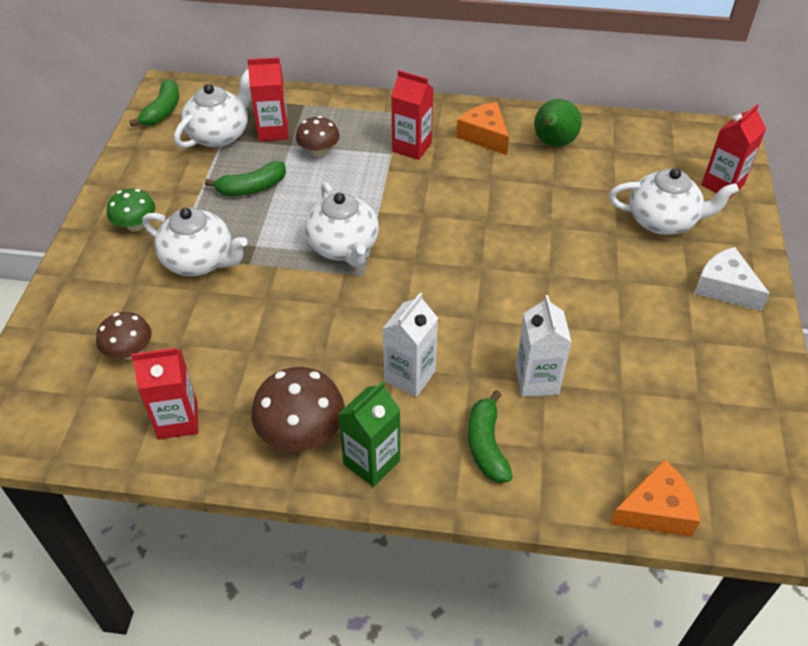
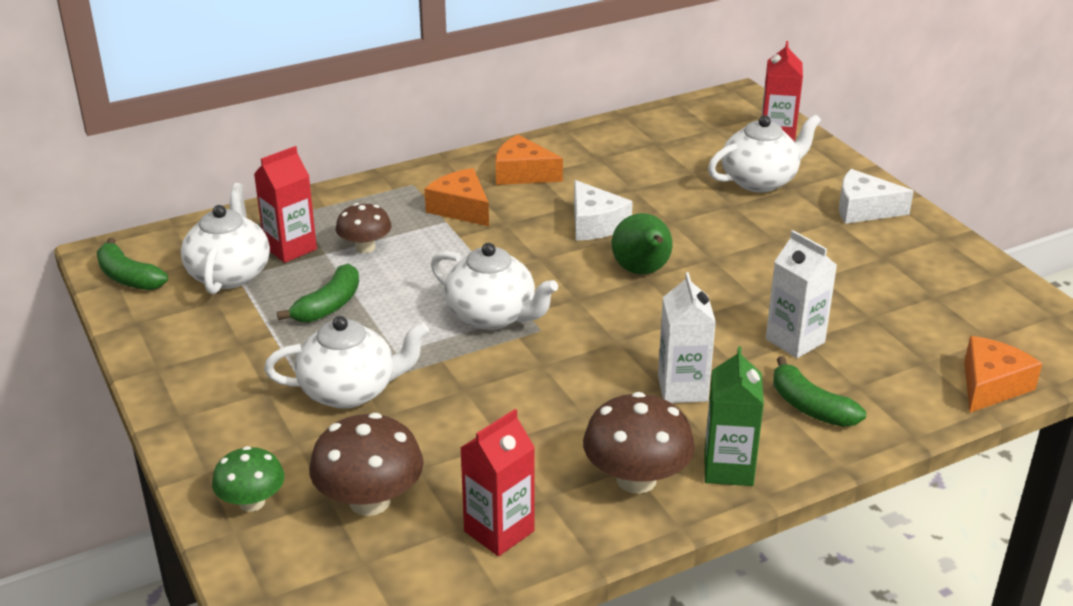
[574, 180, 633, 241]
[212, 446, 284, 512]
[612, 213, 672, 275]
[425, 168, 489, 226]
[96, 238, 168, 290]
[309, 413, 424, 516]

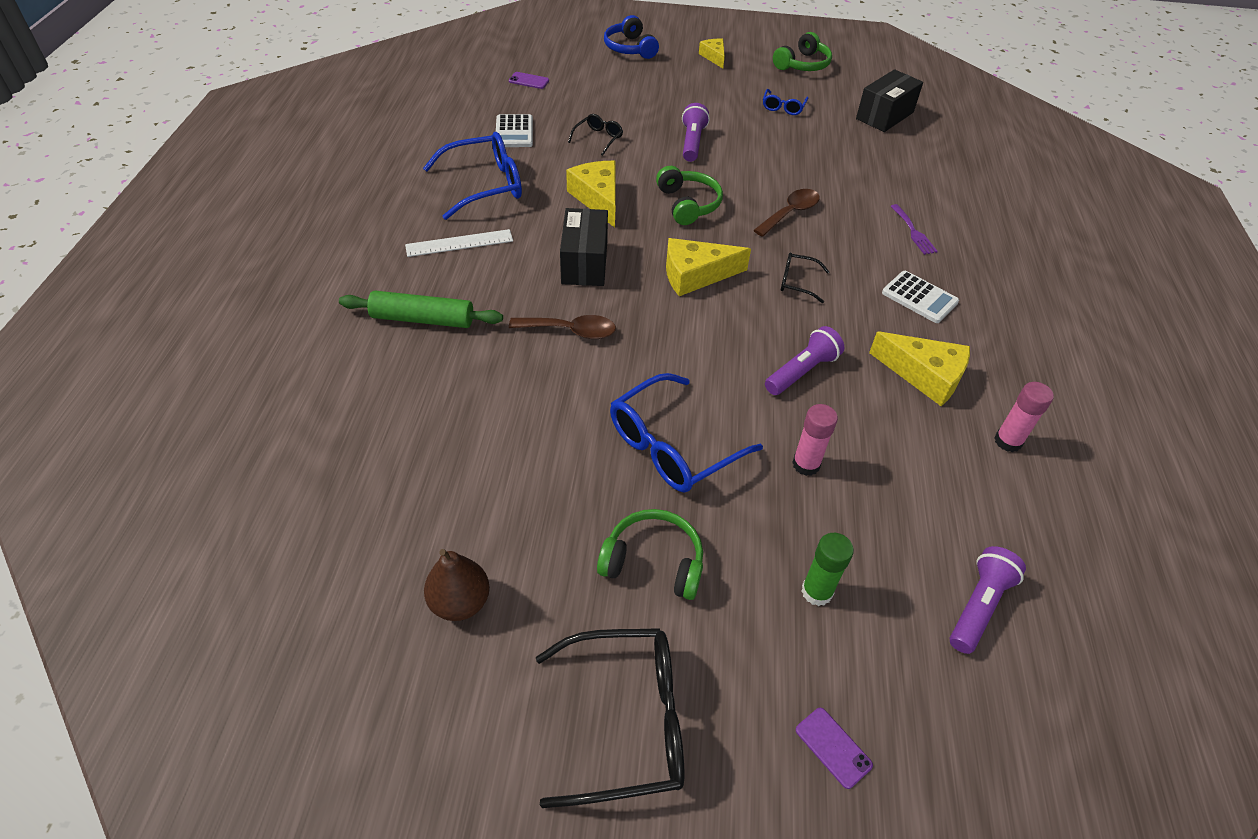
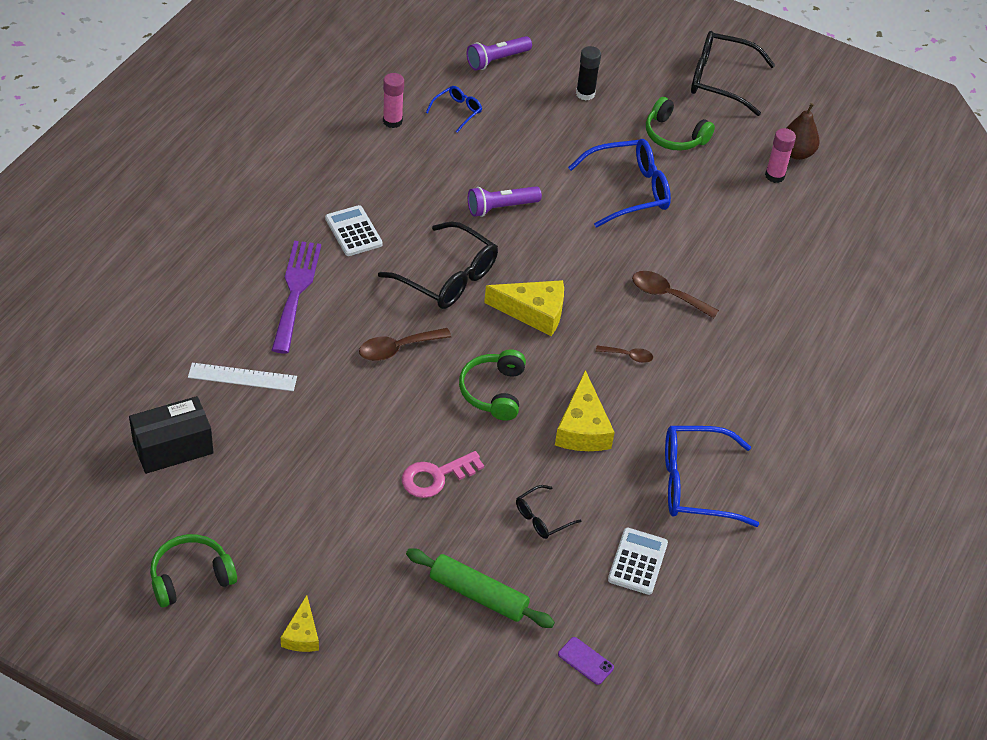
[604, 15, 659, 59] (first image)
[796, 708, 873, 789] (first image)
[869, 331, 970, 406] (first image)
[406, 548, 555, 628]
[188, 363, 297, 391]
[426, 86, 482, 133]
[765, 128, 796, 183]
[596, 346, 653, 363]
[402, 451, 484, 498]
[576, 46, 601, 101]
[378, 221, 498, 309]
[272, 241, 321, 354]

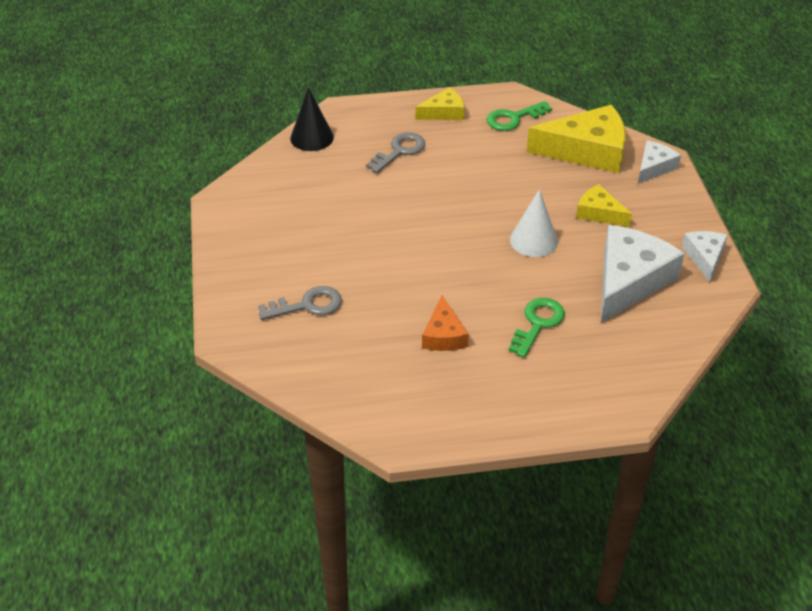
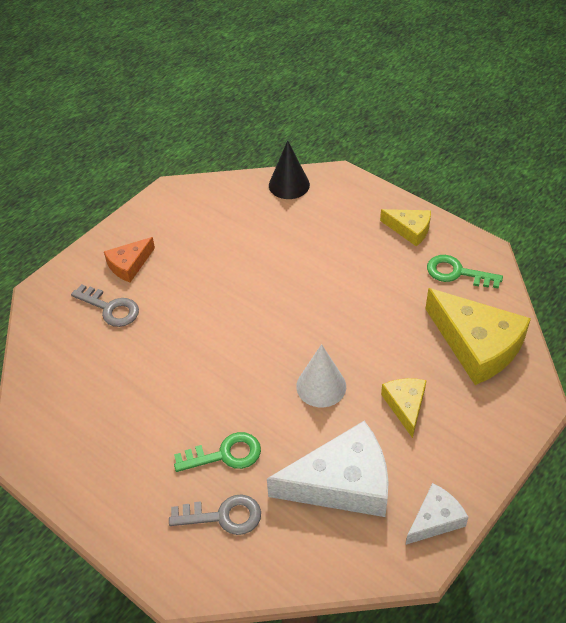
[638, 140, 681, 184] (first image)
[169, 494, 261, 535]
[104, 237, 155, 282]

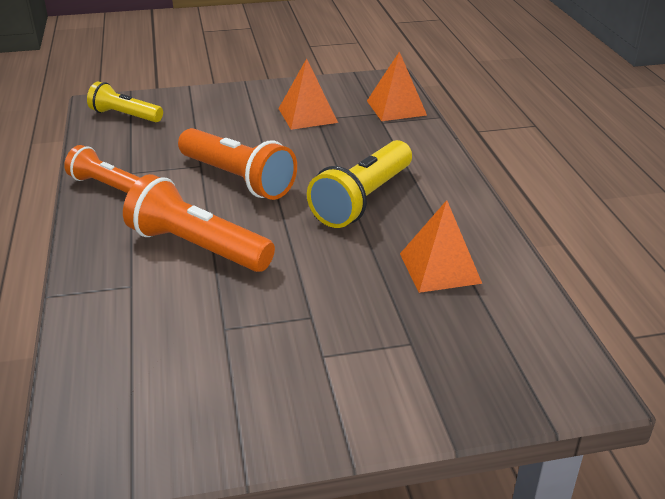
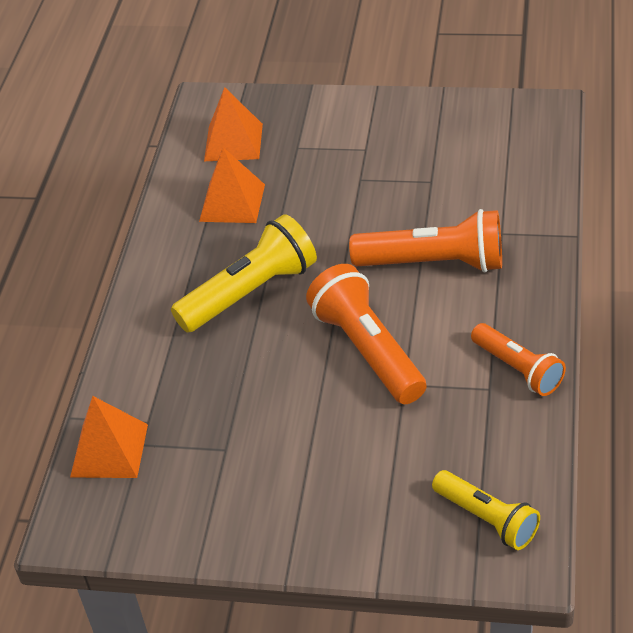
[204, 87, 263, 161]
[349, 209, 502, 272]

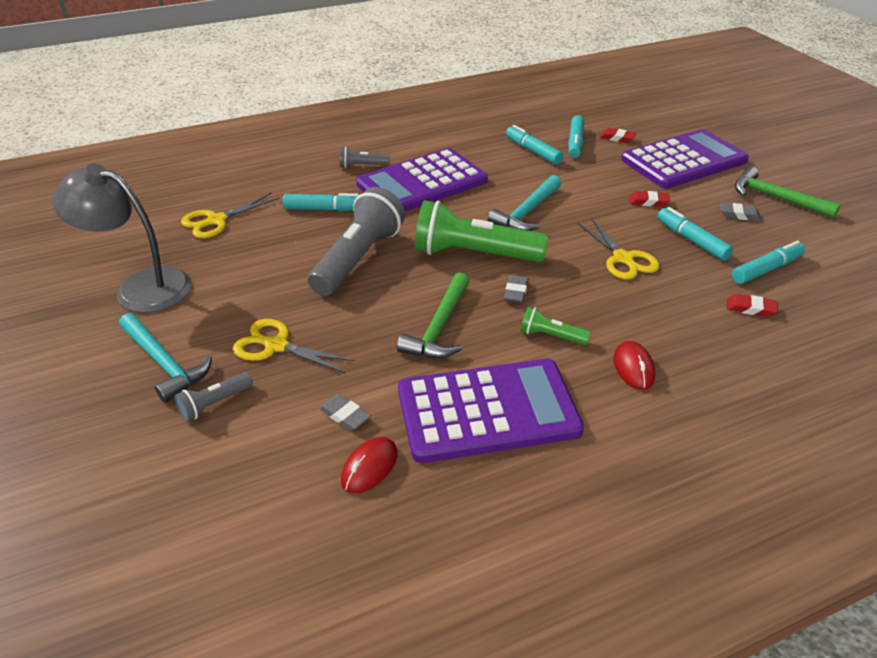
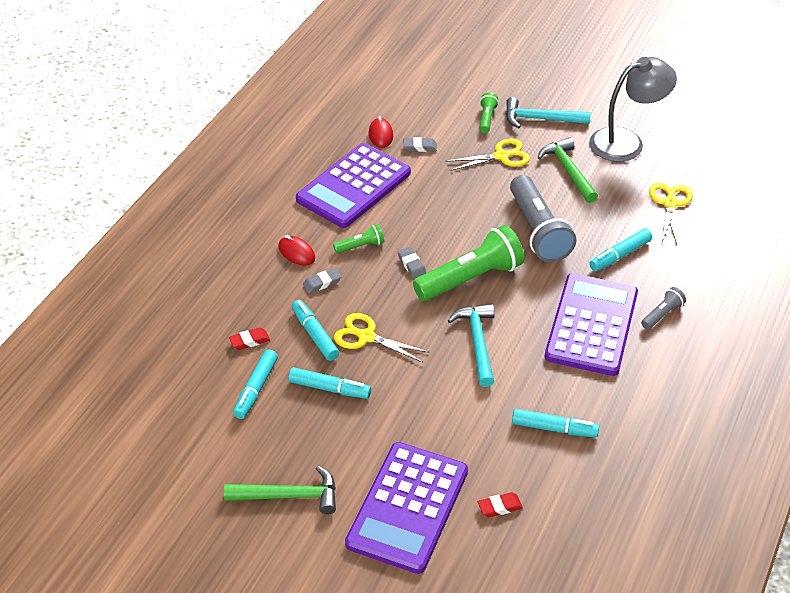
[629, 191, 670, 207] (first image)
[538, 137, 598, 203]
[292, 300, 339, 361]
[303, 268, 341, 293]
[479, 92, 499, 133]

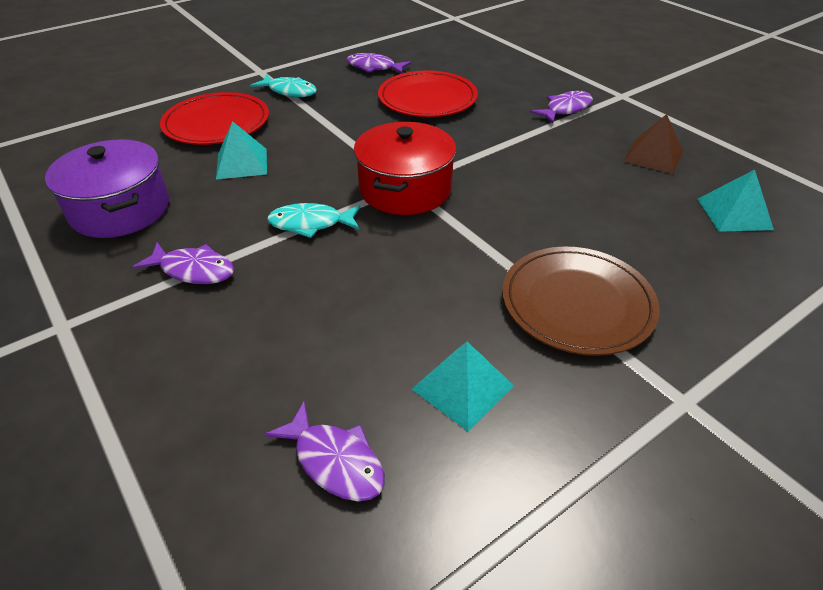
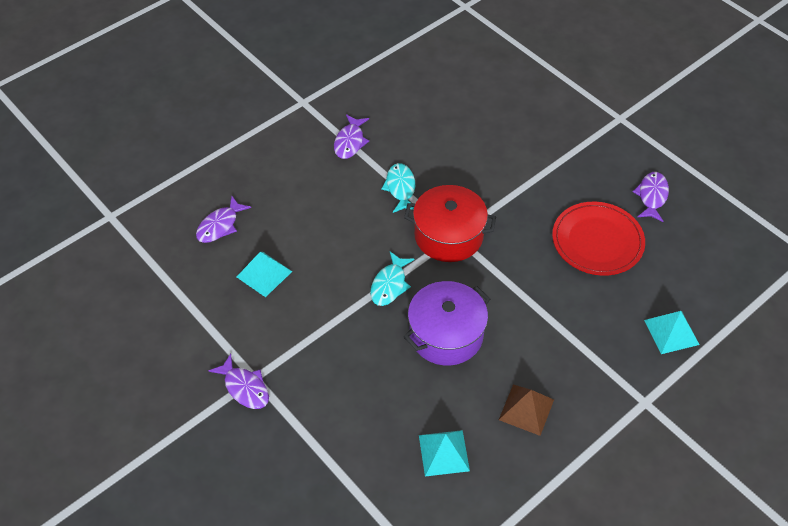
[160, 92, 269, 145] (first image)
[502, 246, 660, 356] (first image)
[404, 281, 490, 366]
[644, 311, 700, 354]
[370, 252, 415, 306]
[209, 354, 269, 409]

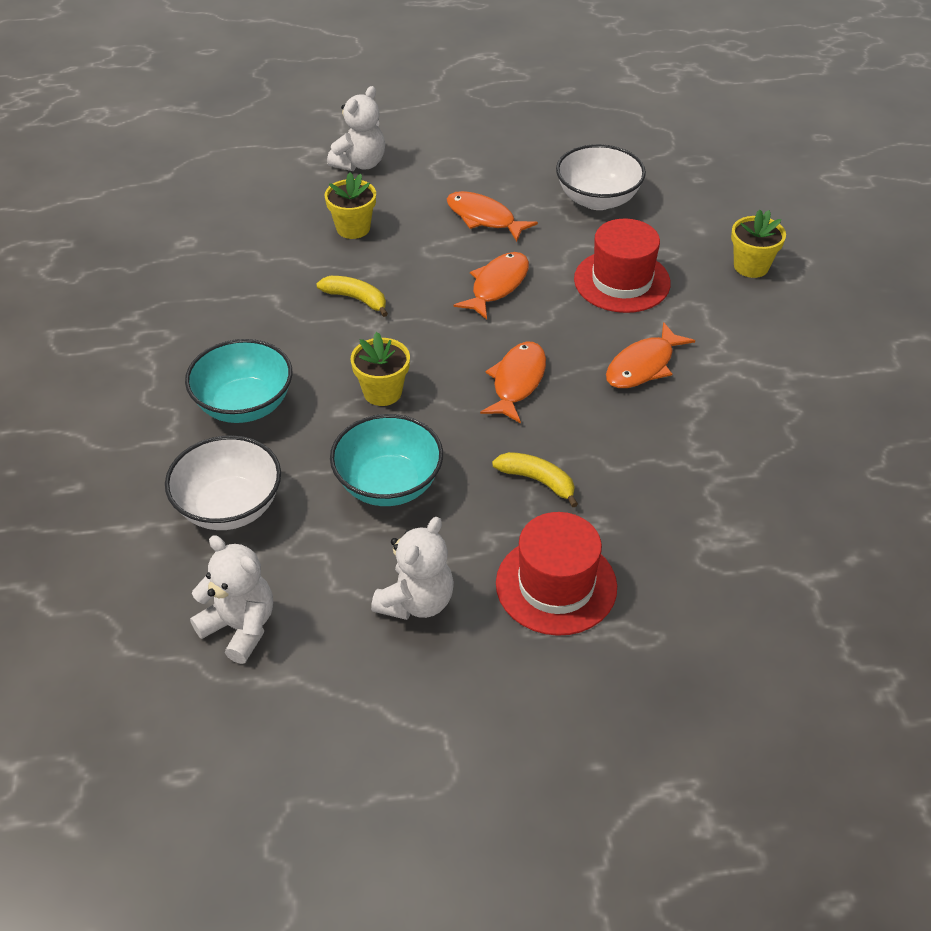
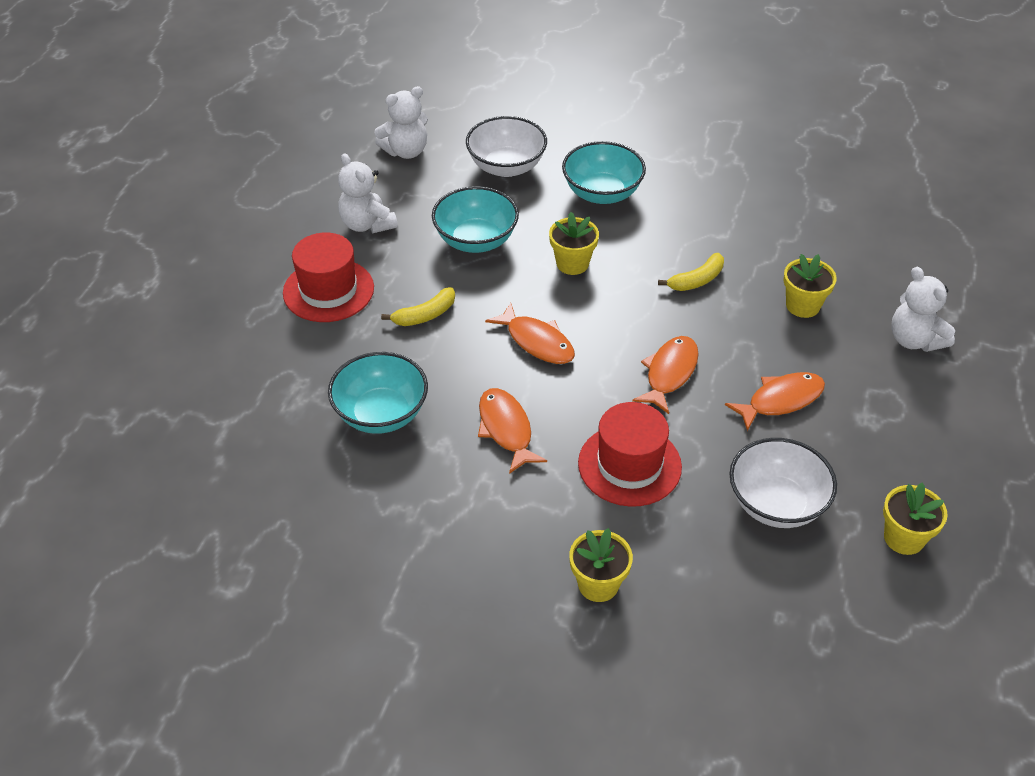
[328, 352, 428, 434]
[883, 482, 948, 555]
[632, 336, 699, 414]

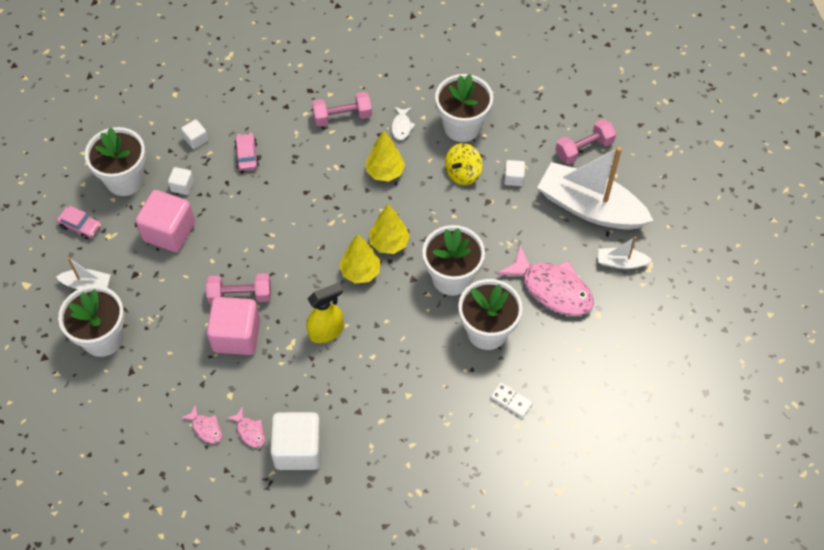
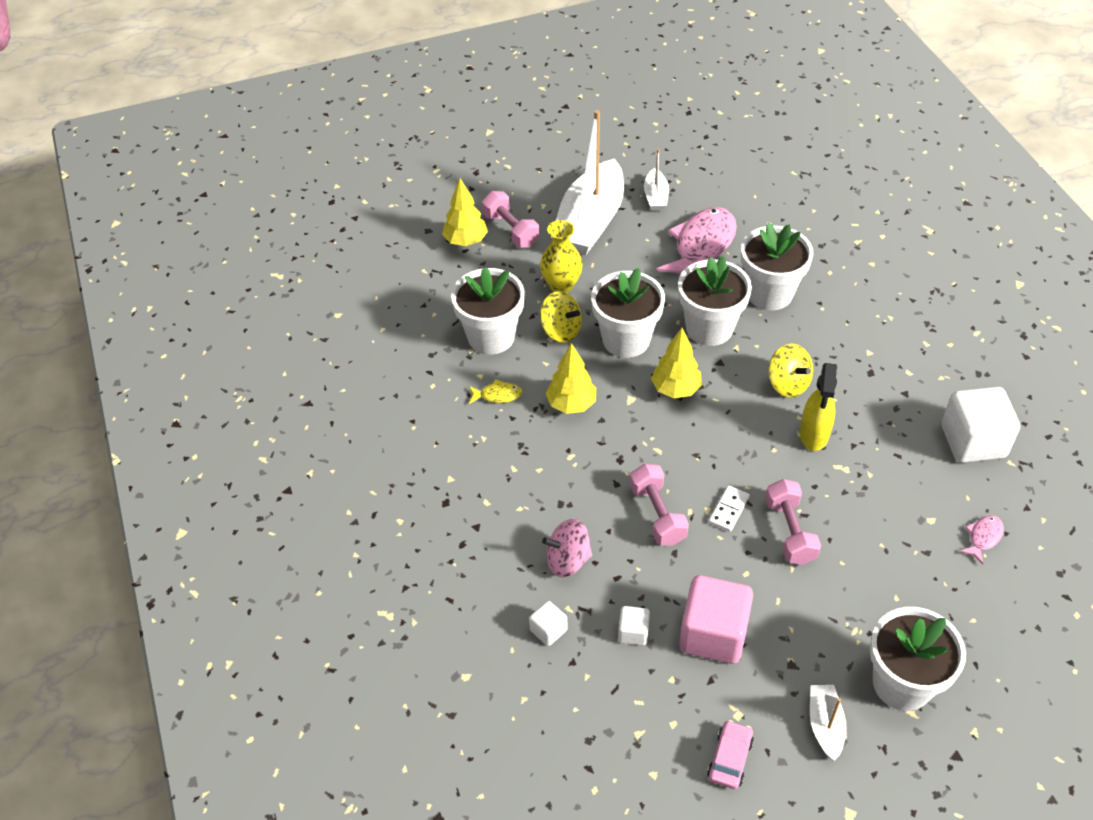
[207, 297, 260, 355] (first image)
[227, 406, 265, 448] (first image)
[768, 344, 813, 398]
[591, 268, 665, 358]
[630, 464, 689, 546]
[442, 178, 488, 246]
[709, 485, 750, 532]
[542, 519, 592, 577]
[540, 220, 583, 293]
[469, 379, 523, 404]
[800, 363, 837, 451]

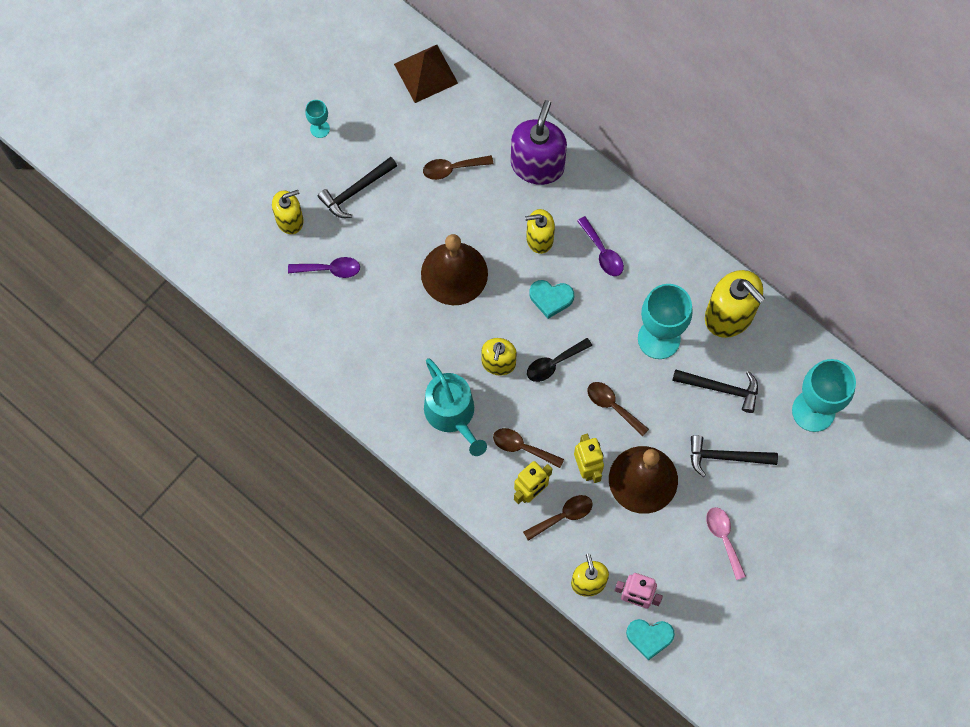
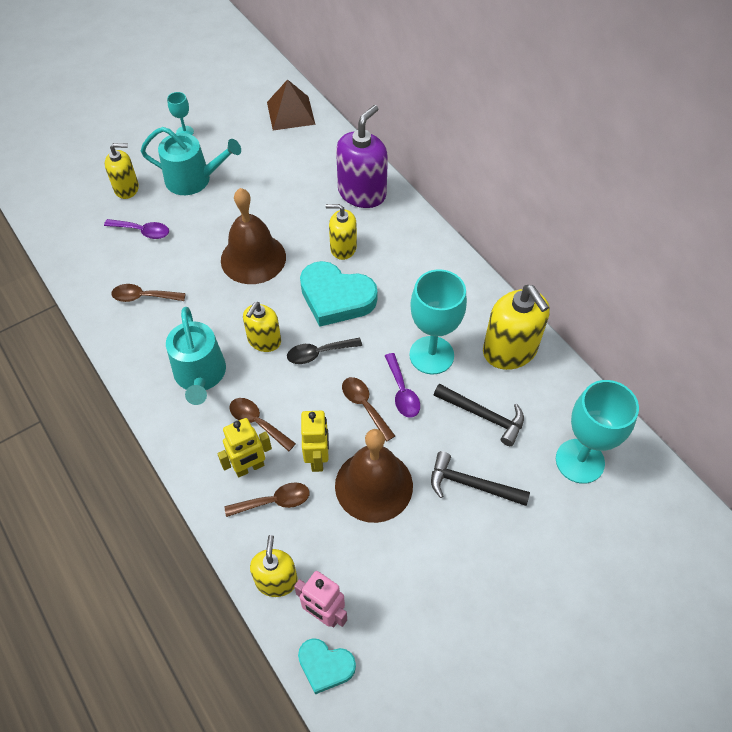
[706, 507, 746, 580] (first image)
[111, 284, 186, 302]
[385, 353, 420, 418]
[141, 127, 241, 195]
[300, 261, 378, 327]

